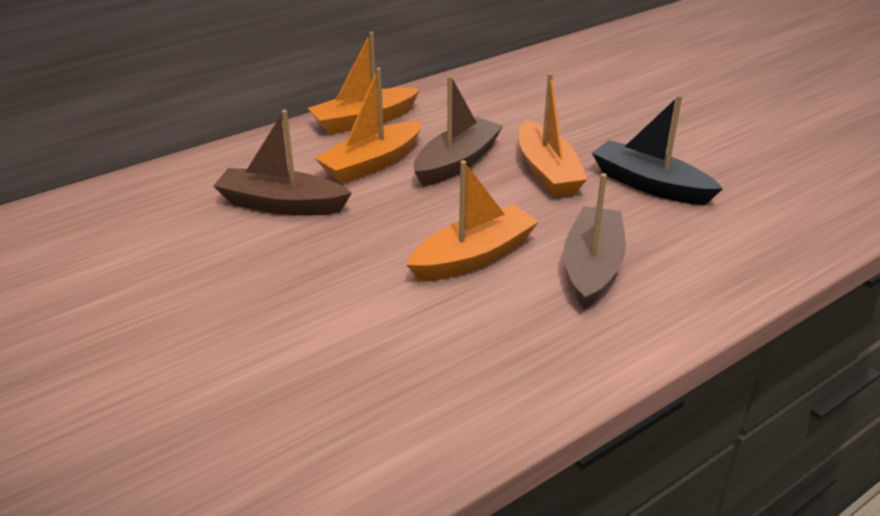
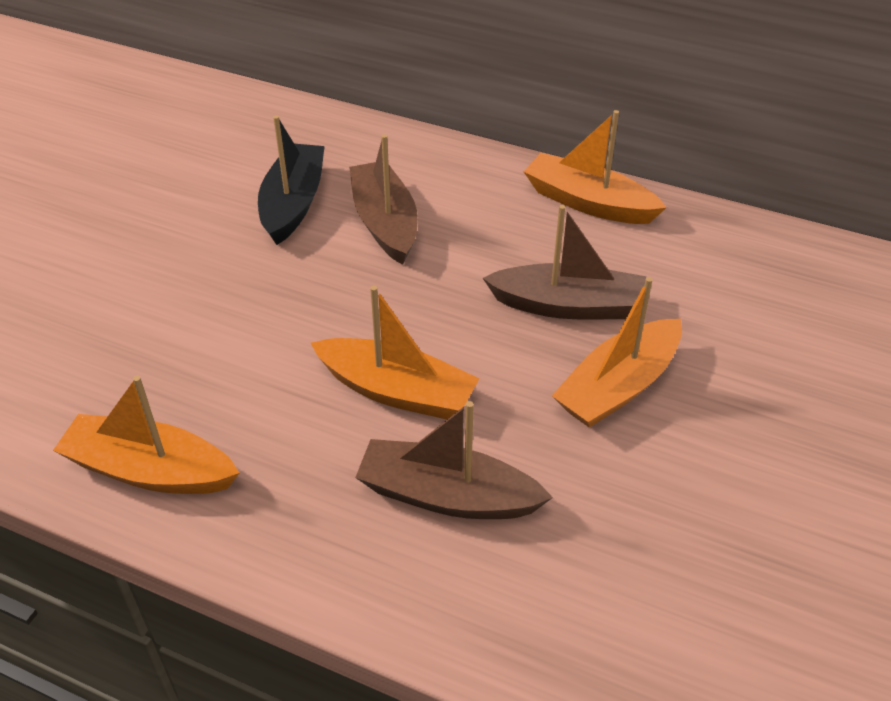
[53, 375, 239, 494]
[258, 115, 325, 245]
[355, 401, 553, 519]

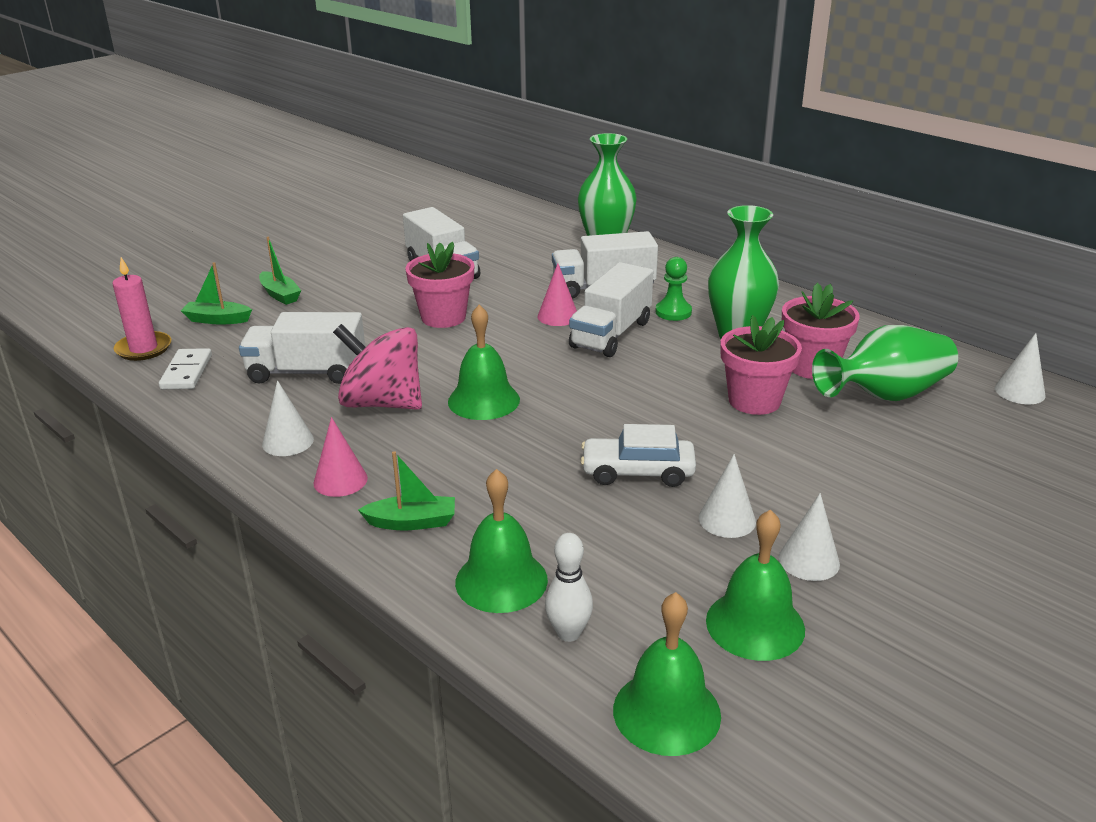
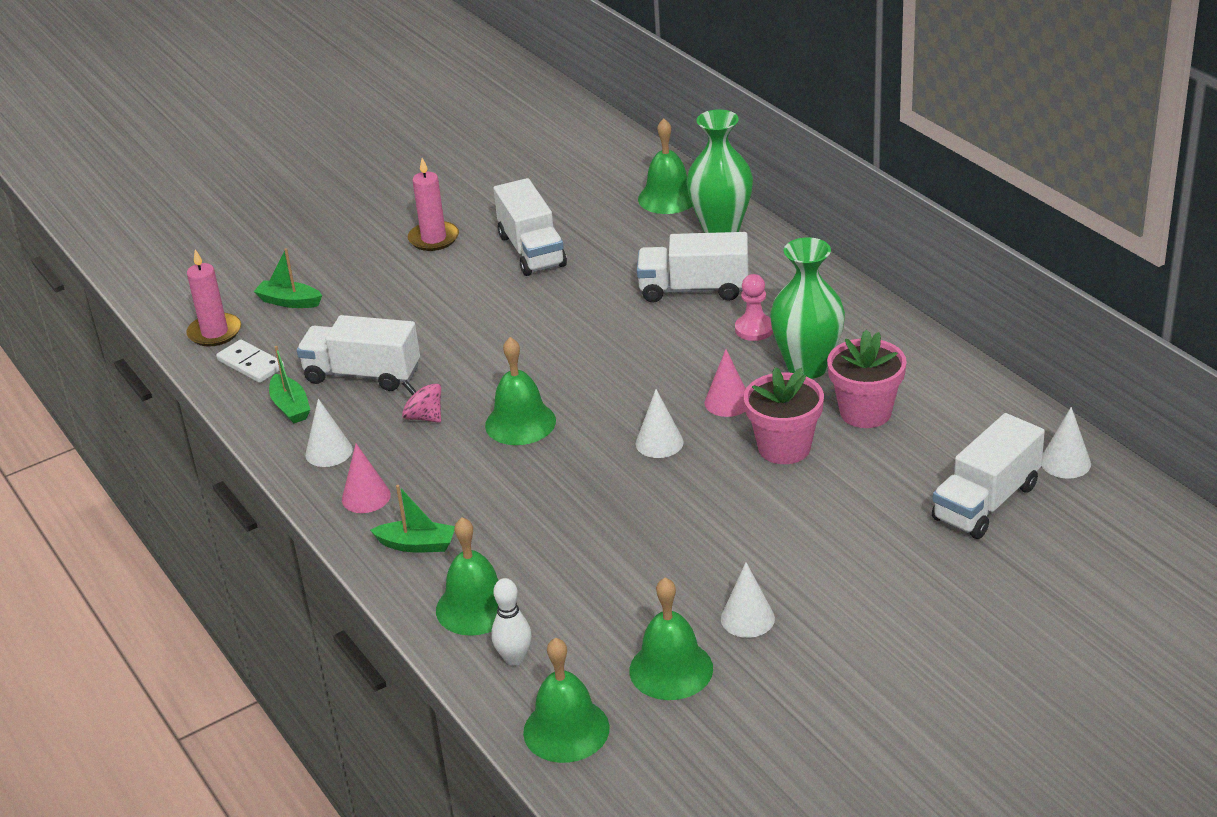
[405, 242, 474, 328] (first image)
[581, 424, 696, 487] (first image)
[812, 325, 958, 401] (first image)
[408, 158, 459, 251]
[638, 119, 693, 214]
[269, 346, 310, 424]
[705, 349, 746, 417]
[932, 413, 1045, 539]
[636, 389, 684, 458]
[735, 274, 773, 341]
[216, 339, 284, 383]
[402, 380, 441, 423]

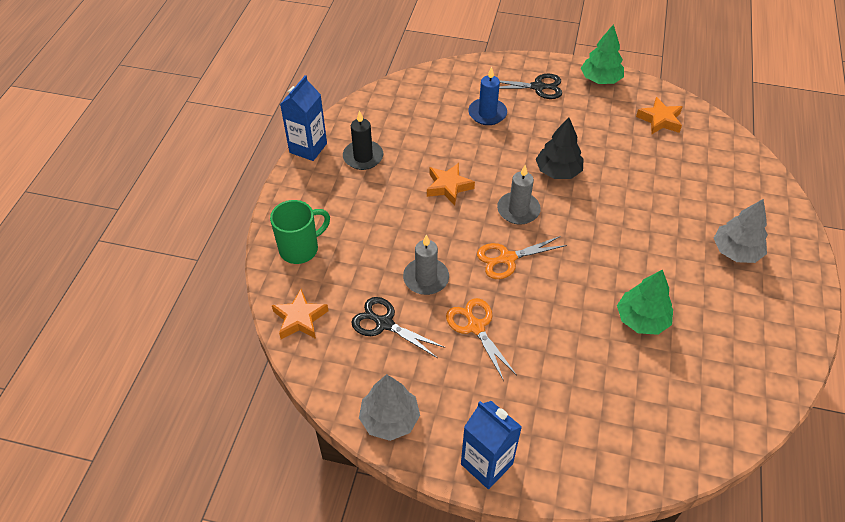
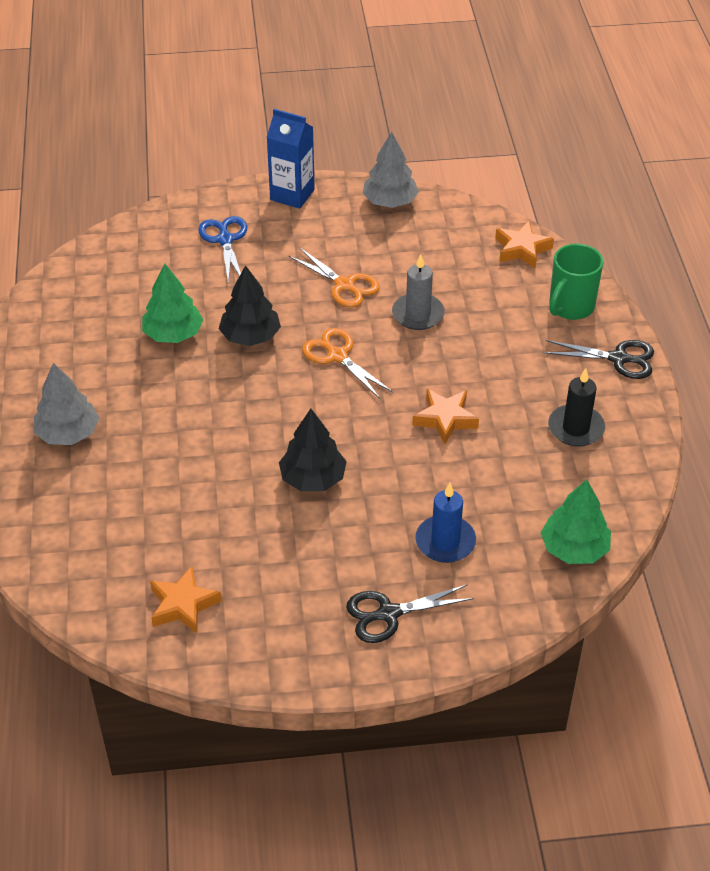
[280, 75, 327, 161] (first image)
[497, 165, 541, 225] (first image)
[198, 216, 247, 282]
[219, 265, 281, 346]
[544, 340, 654, 379]
[541, 479, 611, 564]
[302, 328, 393, 399]

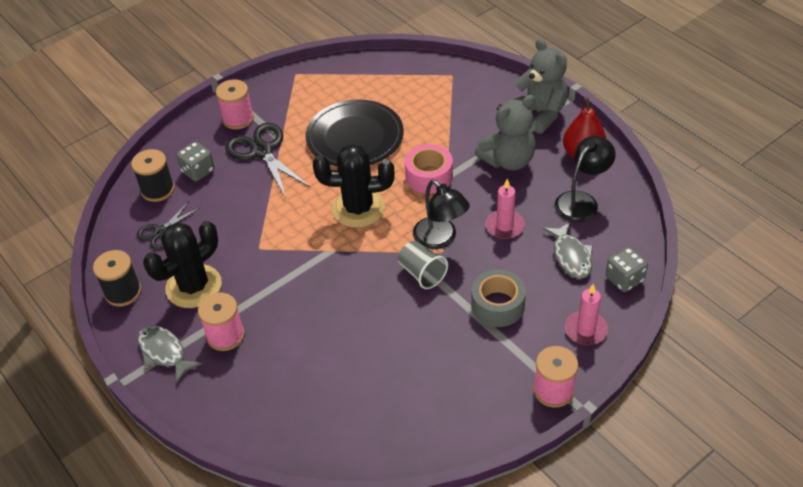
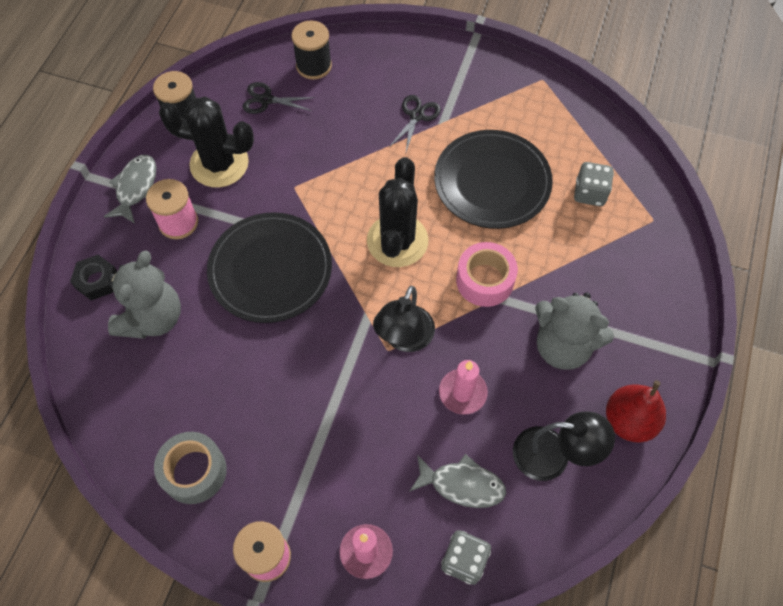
[216, 79, 254, 129] (first image)
[398, 241, 448, 289] (first image)
[70, 255, 117, 300]
[207, 212, 332, 323]
[574, 162, 614, 206]
[154, 432, 227, 504]
[108, 251, 181, 339]
[367, 157, 428, 267]
[409, 454, 506, 508]
[389, 95, 441, 155]

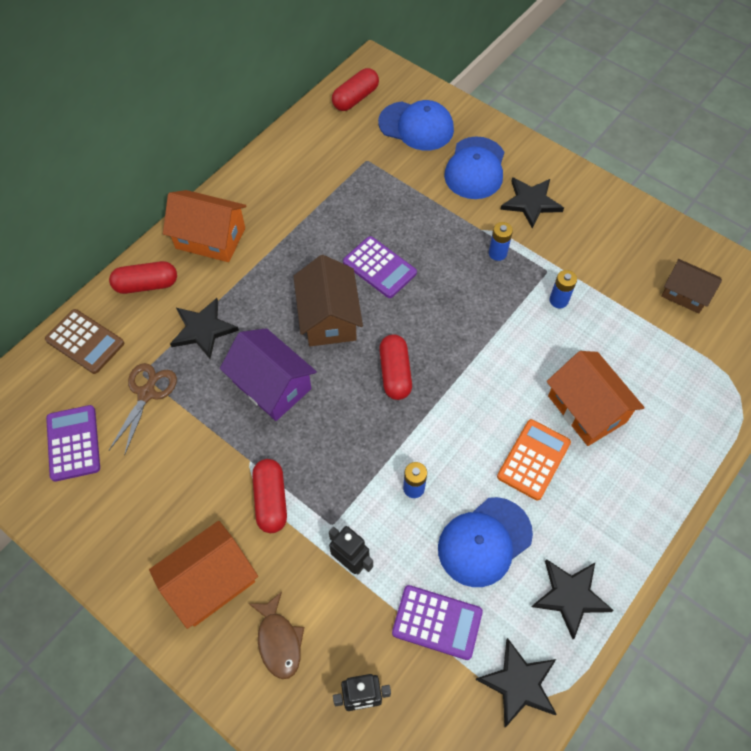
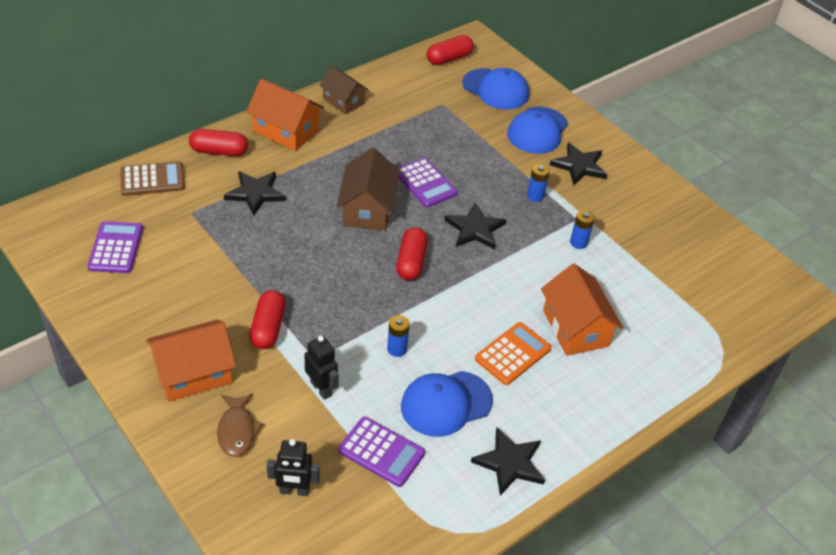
[109, 363, 177, 456] (first image)
[220, 328, 317, 421] (first image)
[444, 203, 506, 250]
[319, 66, 368, 114]
[120, 161, 185, 196]

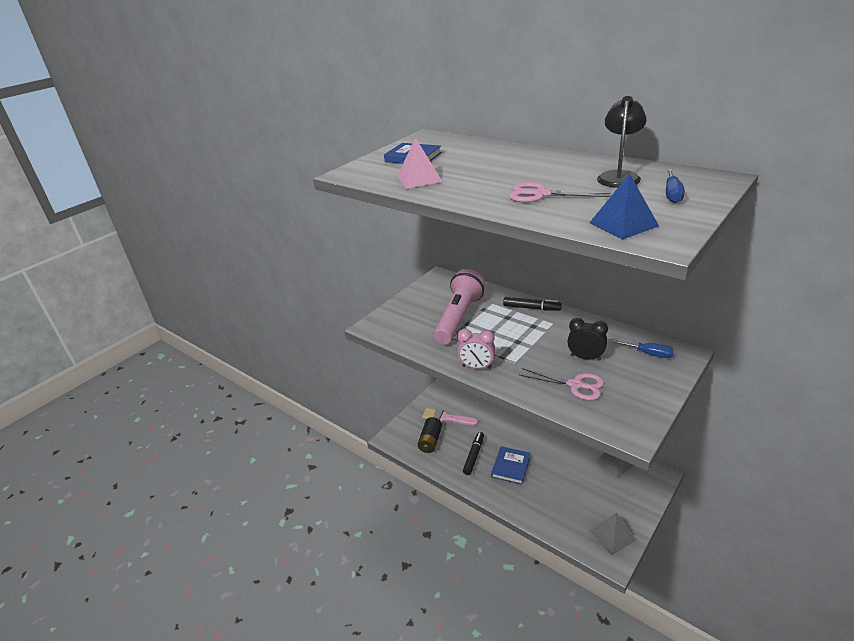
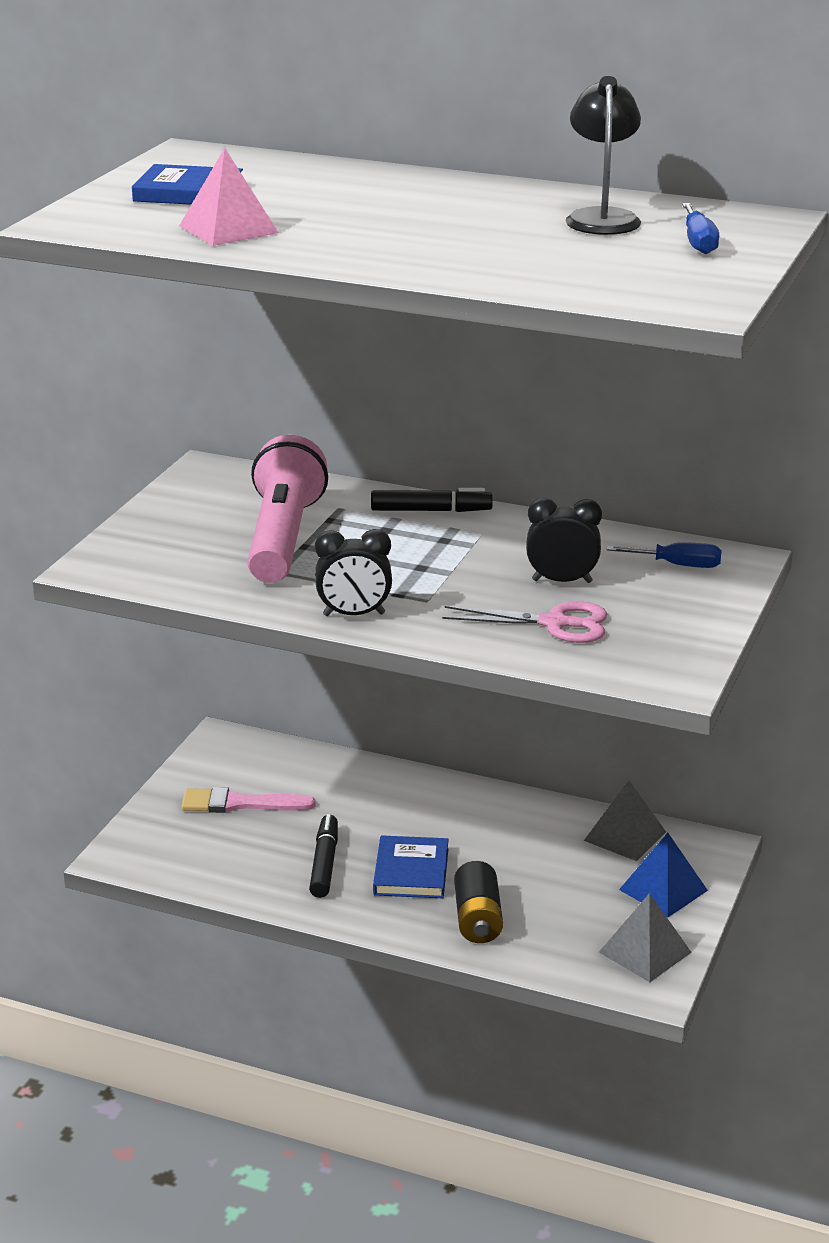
[509, 182, 611, 202] (first image)
[454, 861, 503, 943]
[619, 833, 708, 918]
[315, 529, 392, 616]

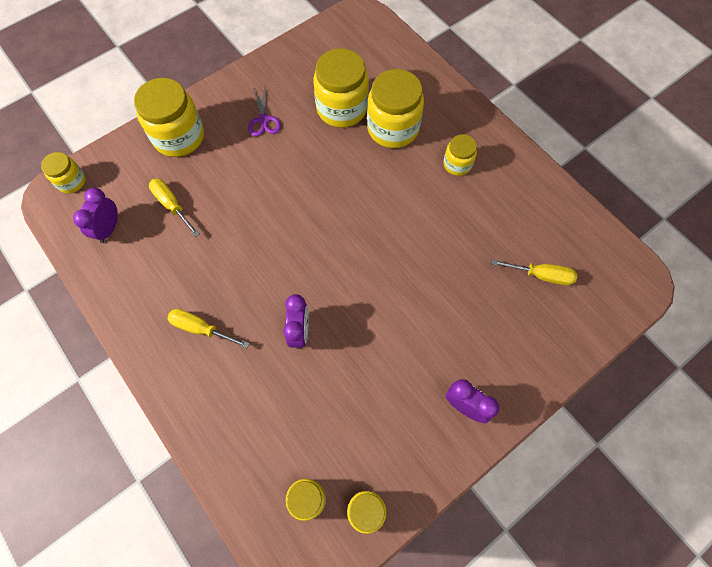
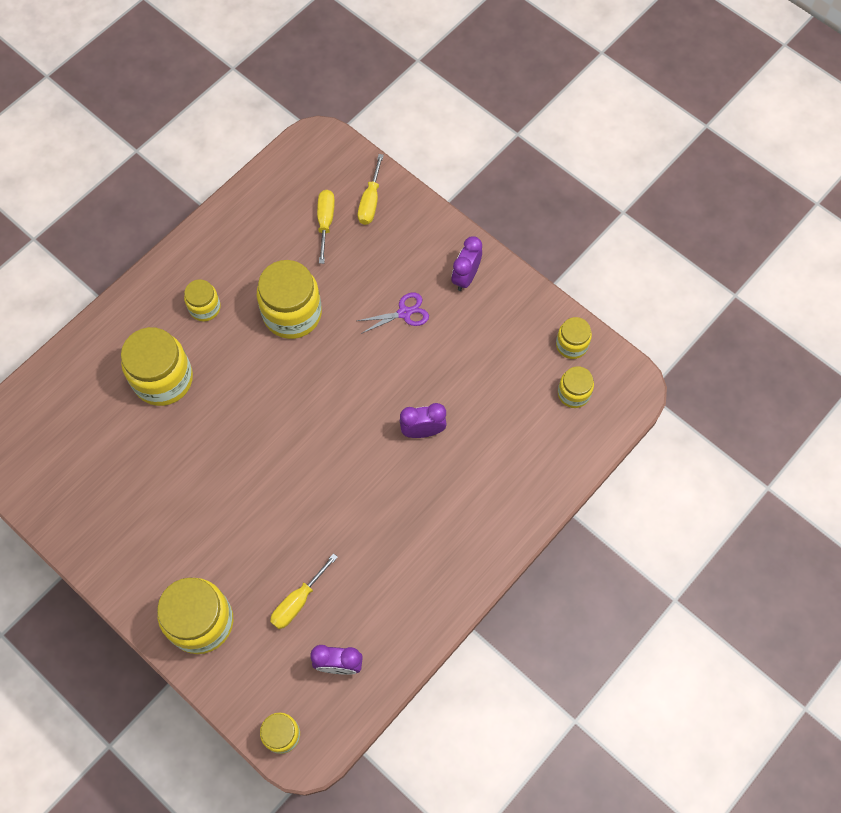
[358, 154, 384, 225]
[357, 293, 429, 334]
[257, 260, 322, 339]

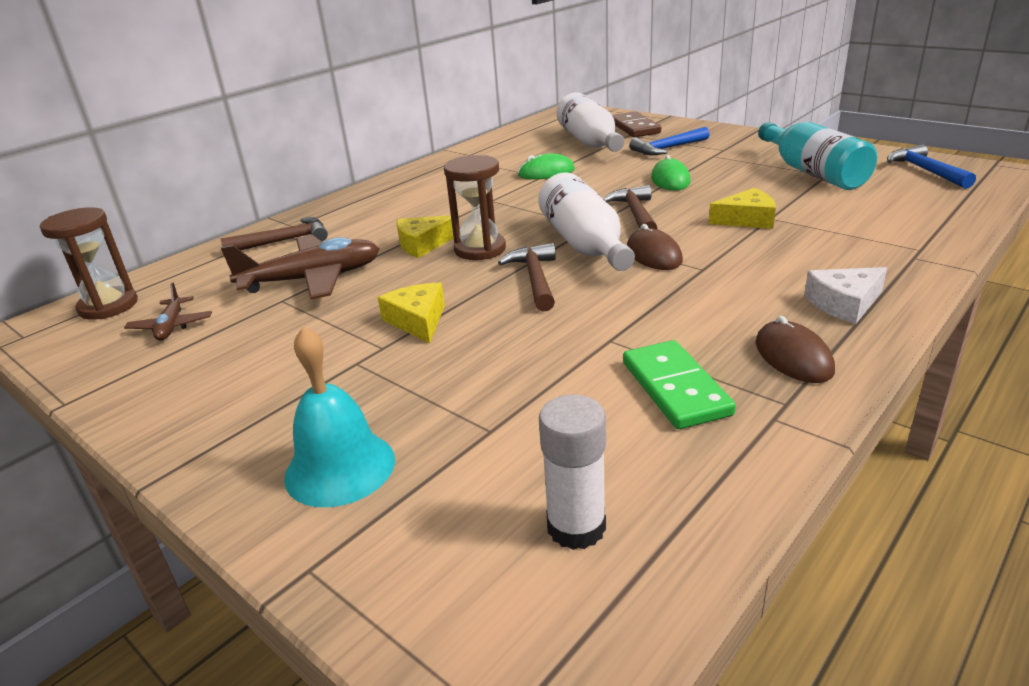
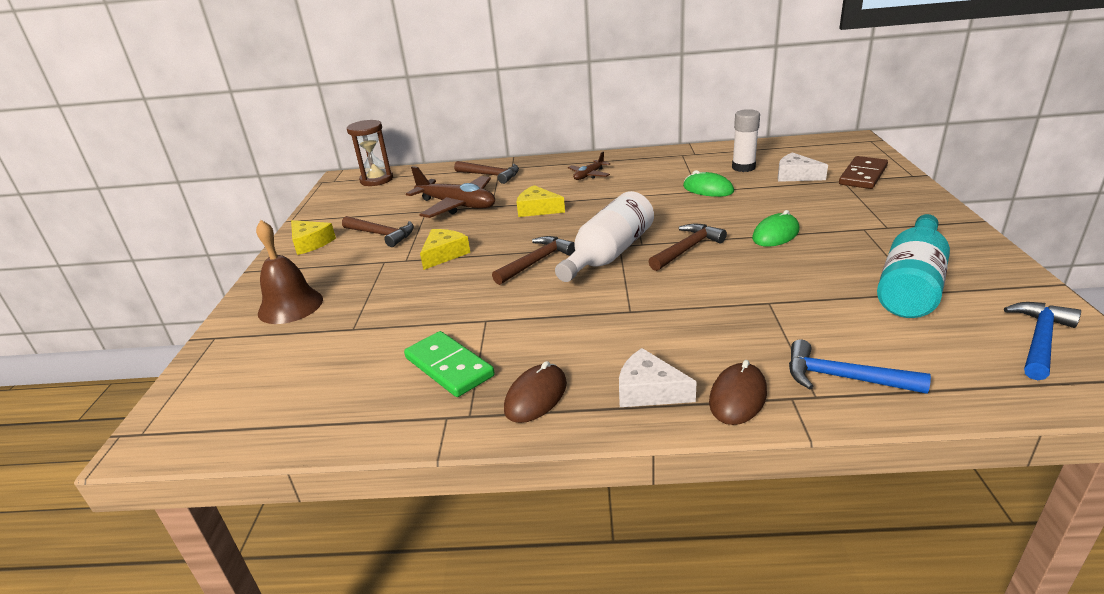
[444, 155, 506, 260] (first image)
[342, 216, 414, 247]
[568, 152, 610, 180]
[732, 109, 760, 172]
[709, 360, 767, 425]
[789, 339, 931, 394]
[291, 220, 336, 255]
[778, 152, 828, 182]
[256, 220, 323, 324]
[404, 331, 495, 397]

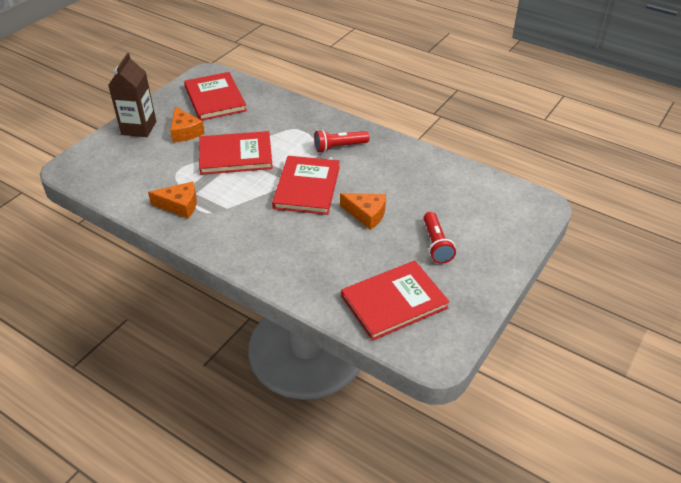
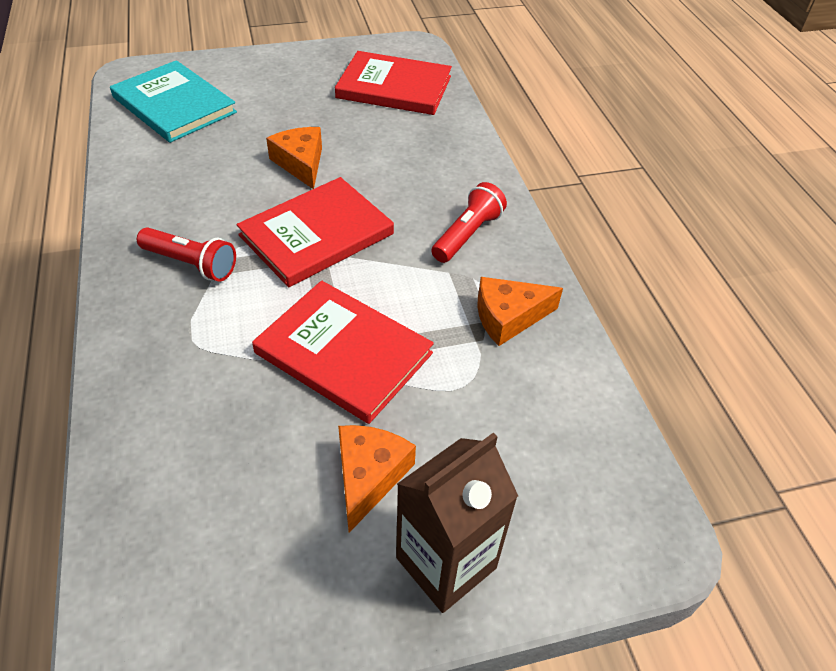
[184, 72, 247, 120] (first image)
[110, 60, 237, 143]
[431, 182, 507, 263]
[477, 277, 563, 346]

